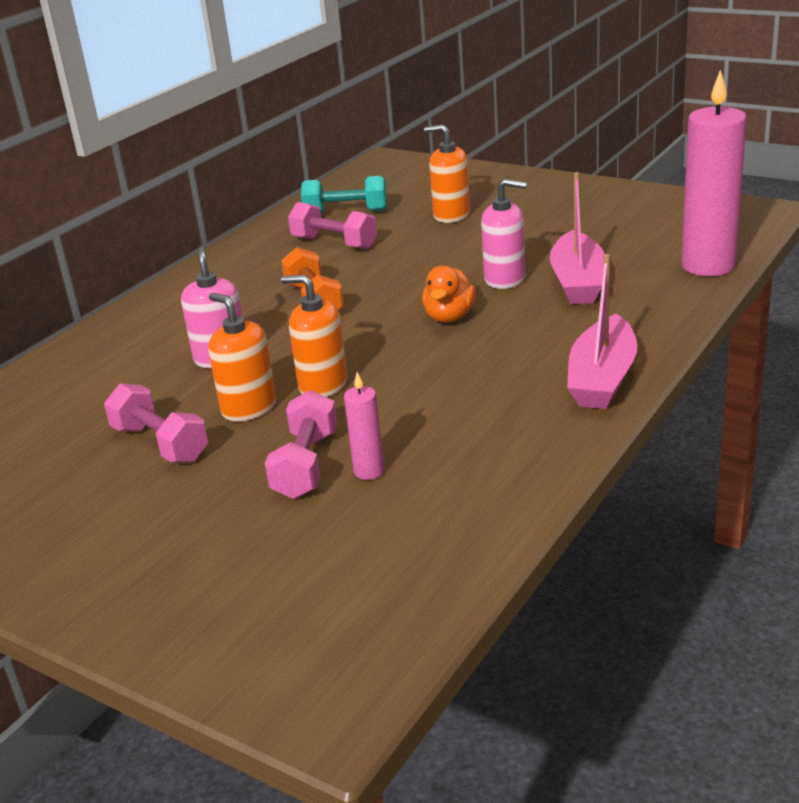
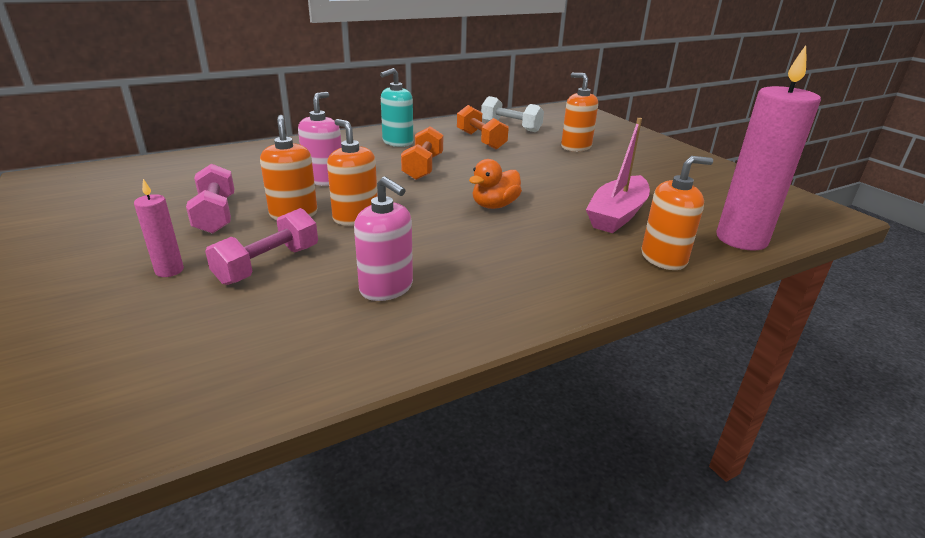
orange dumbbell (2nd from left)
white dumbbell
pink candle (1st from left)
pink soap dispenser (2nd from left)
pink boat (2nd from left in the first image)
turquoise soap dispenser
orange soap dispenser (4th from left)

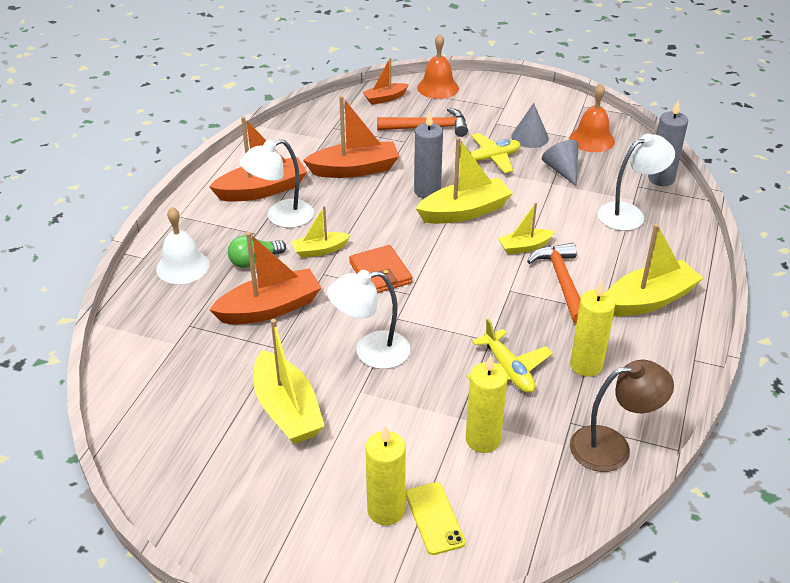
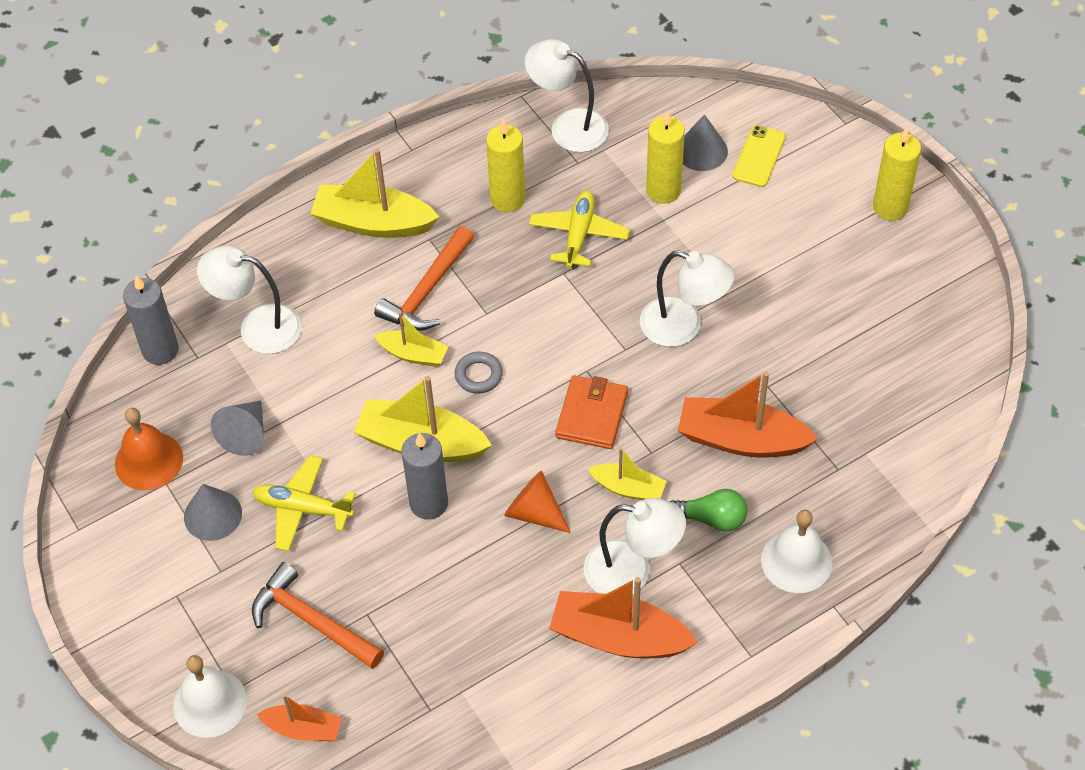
yellow boat (1st from left in the first image)
orange boat (3rd from left in the first image)
yellow candle (3rd from left)
white bell (1st from left)
white lamp (2nd from left)
grey ring
orange cone
grey cone (3rd from left)

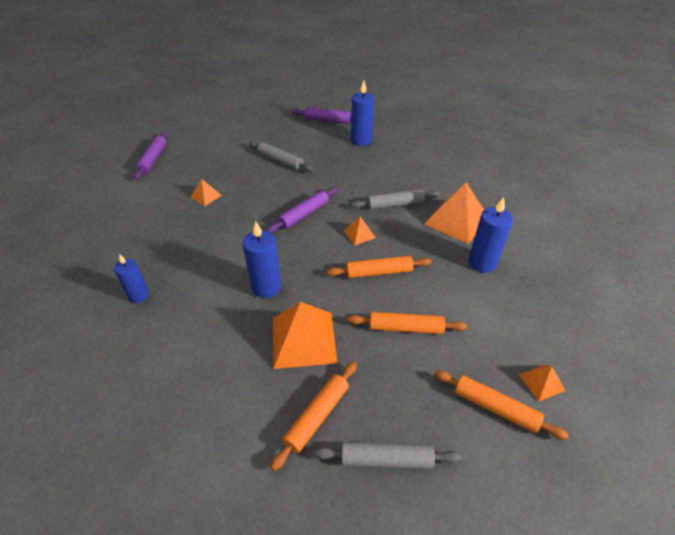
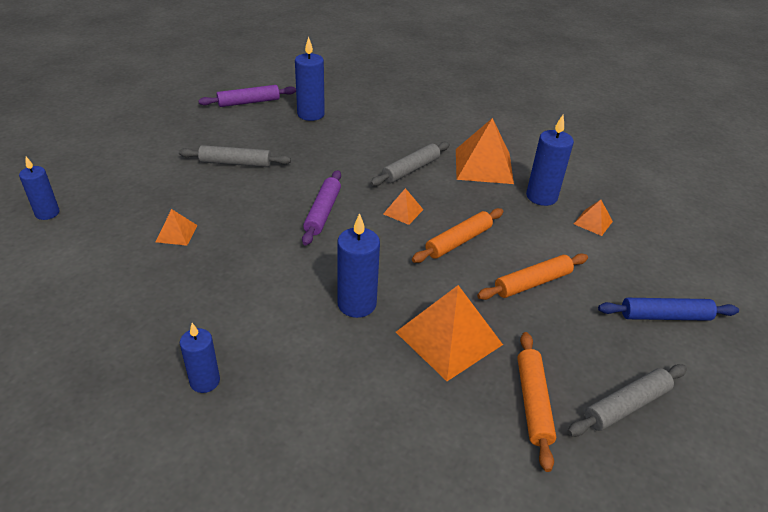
blue candle (1st from left)
blue rolling pin
orange pyramid (5th from left)

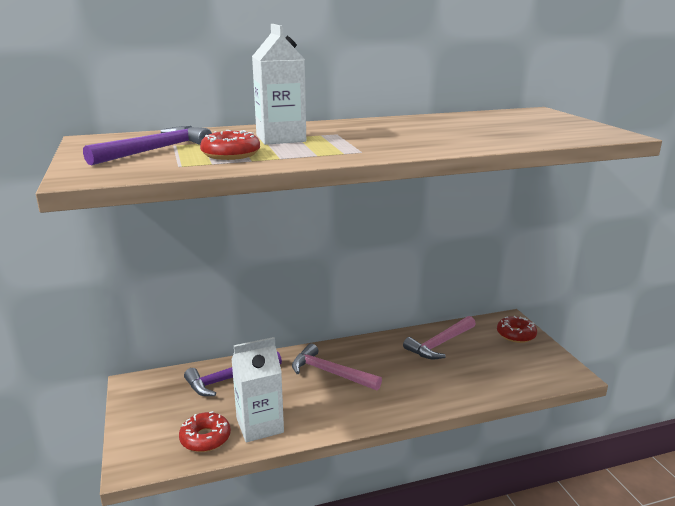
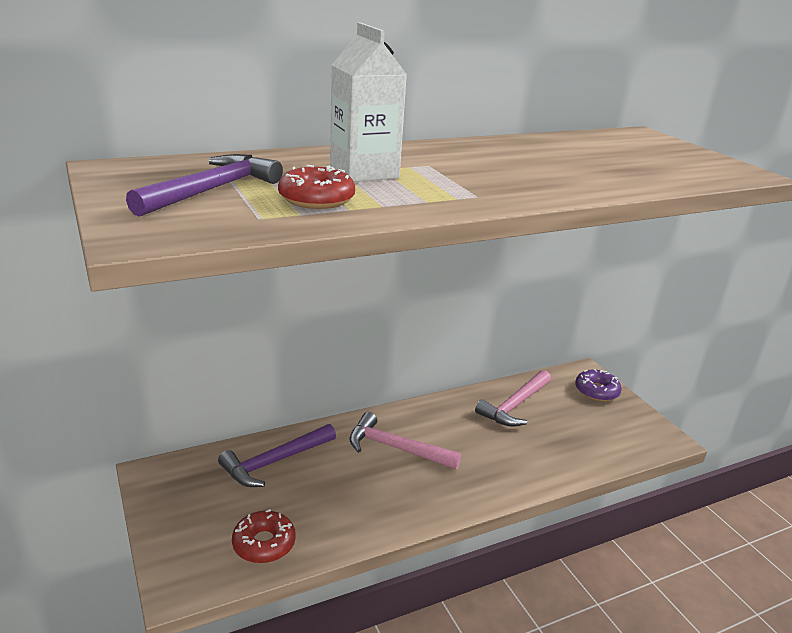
white carton (1st from left in the first image)
purple donut

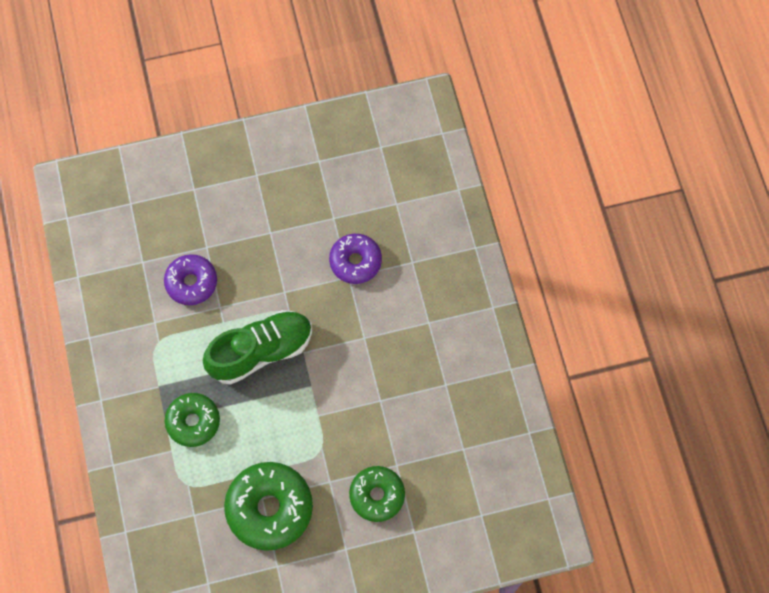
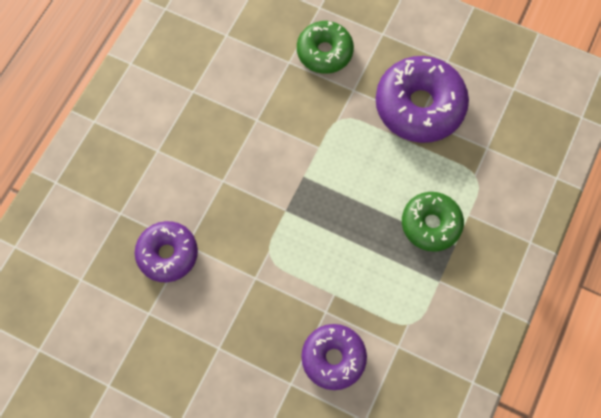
green shoe
purple donut (3rd from left)

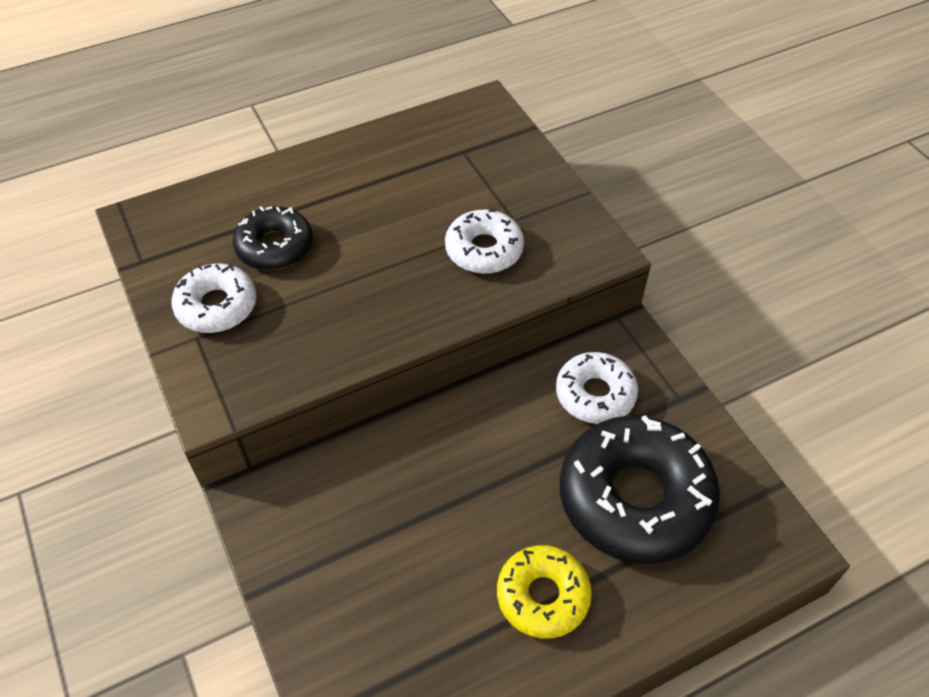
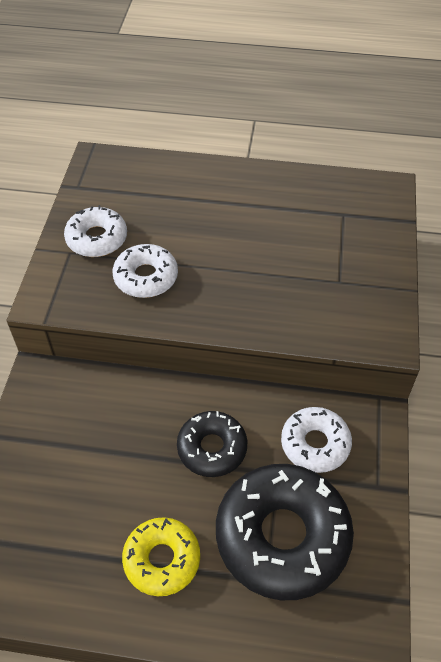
black donut (1st from left)
white donut (2nd from left)

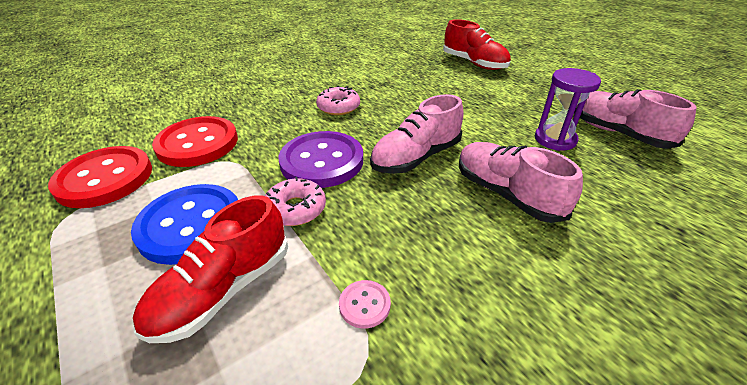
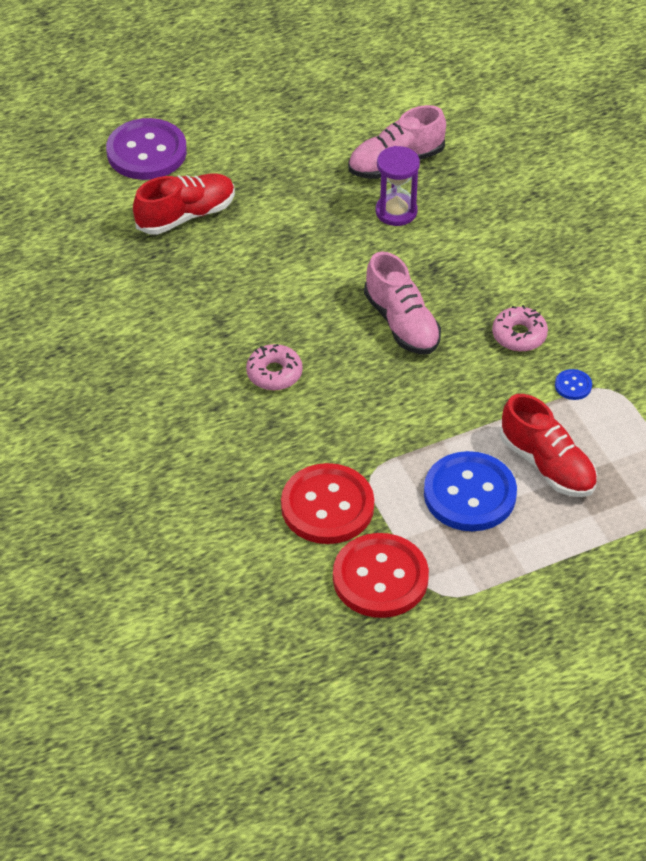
pink donut (2nd from left)
purple button
blue button (2nd from left)
pink shoe (2nd from left in the first image)

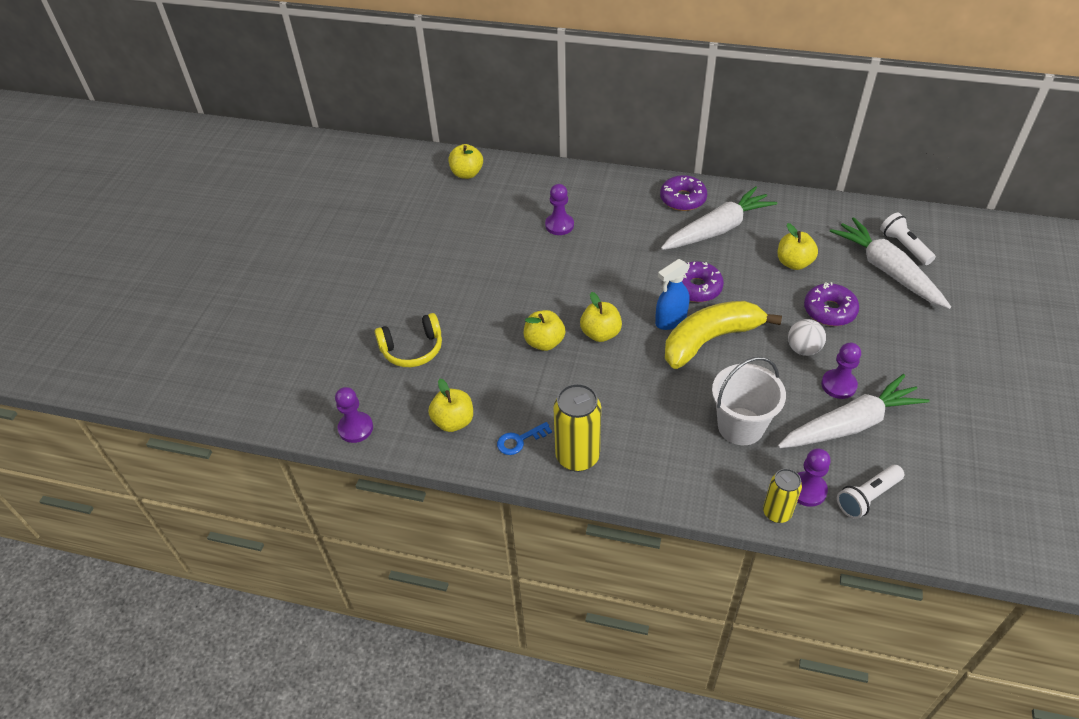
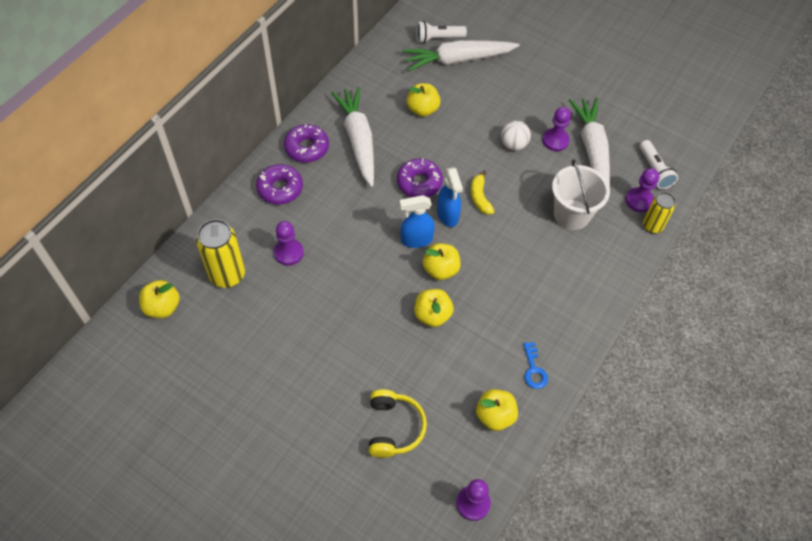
yellow can (1st from left)
yellow banana
purple donut (1st from left)
blue spray bottle (1st from left)

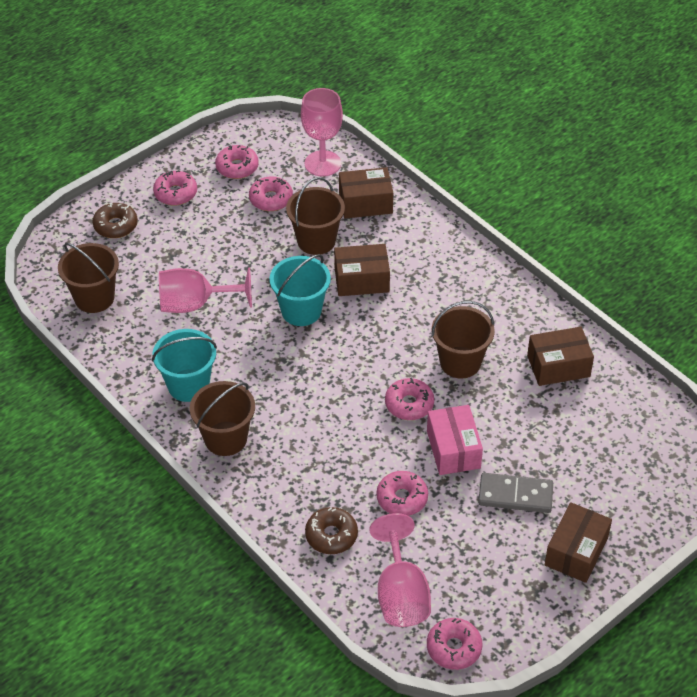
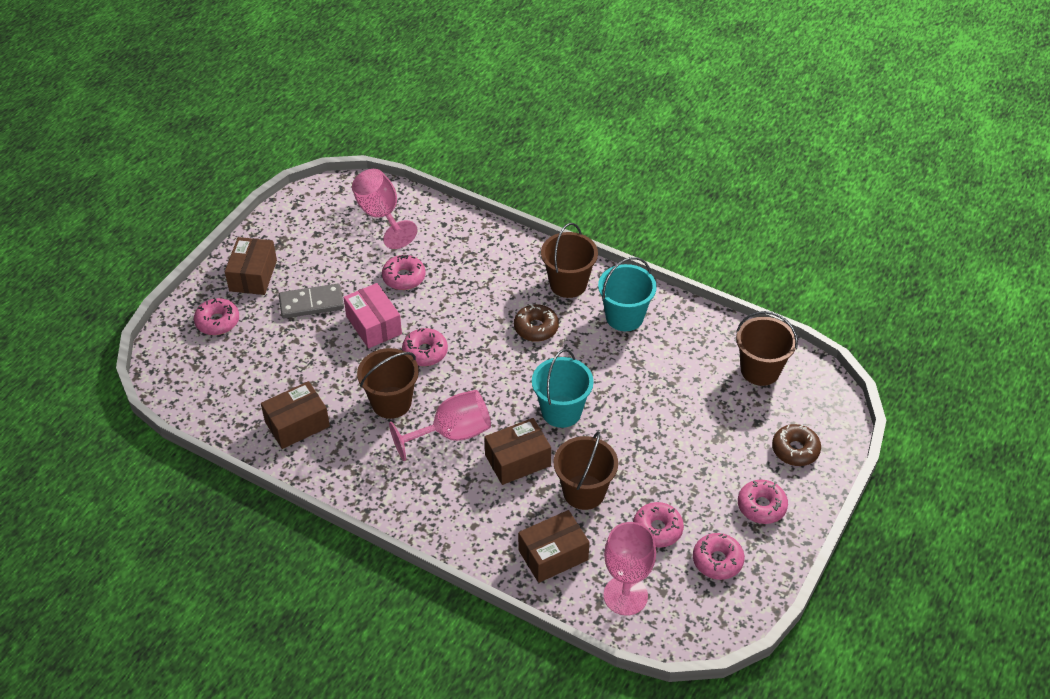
pink goblet (2nd from left)
brown donut (1st from left)
pink donut (1st from left)

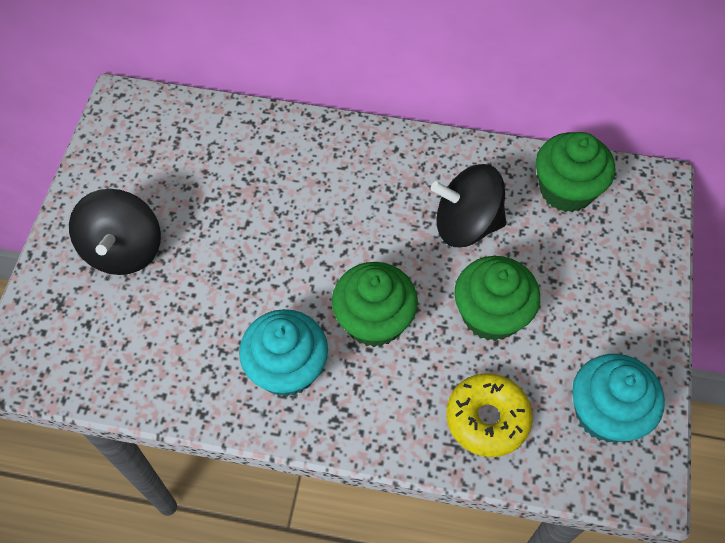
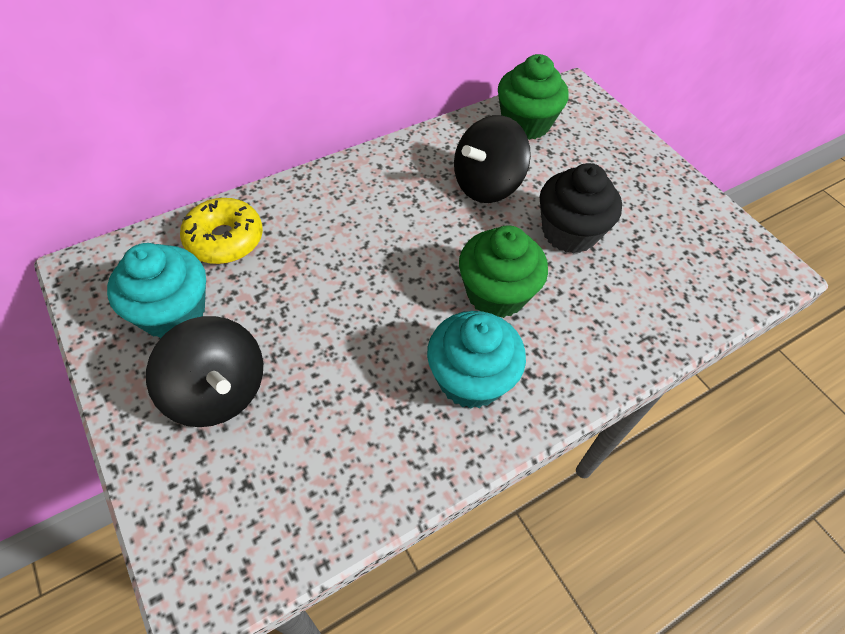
yellow donut
black cupcake
turquoise cupcake (1st from left)

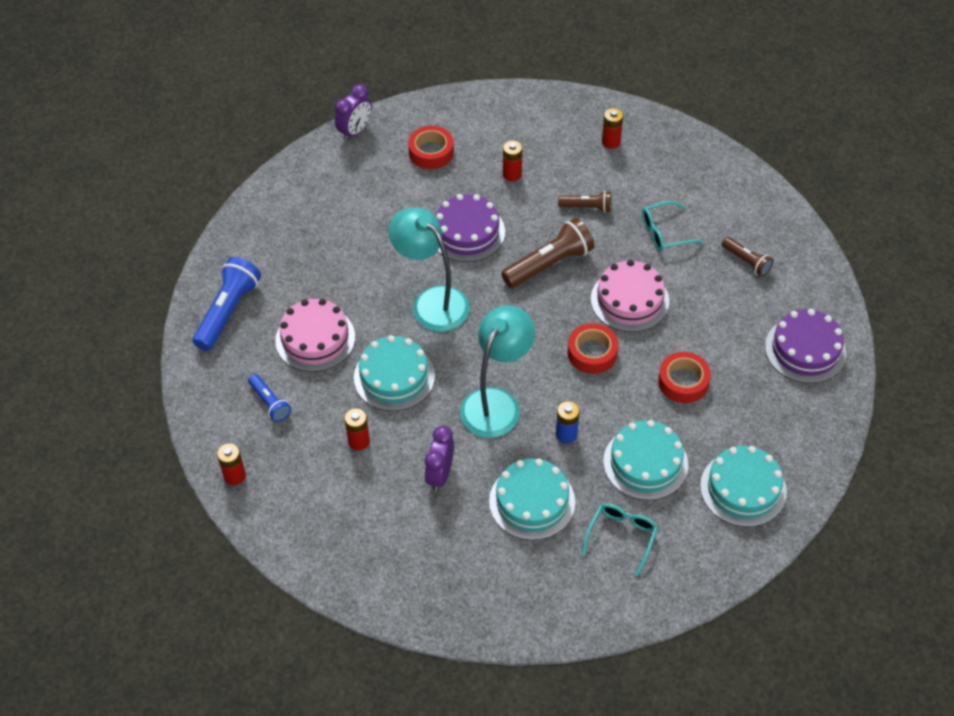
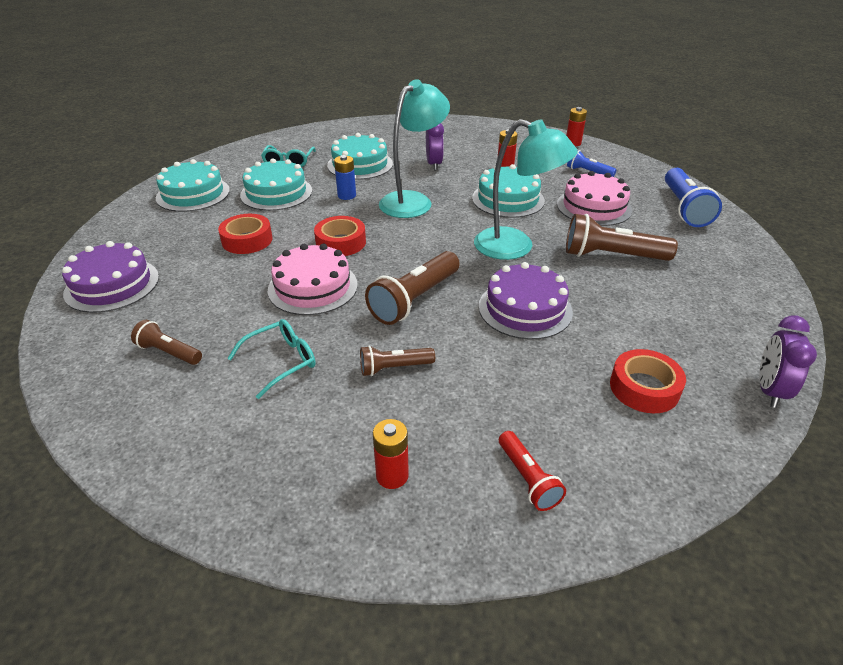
turquoise lamp (1st from left)
red battery (3rd from left in the first image)
red flashlight
brown flashlight (4th from left)

